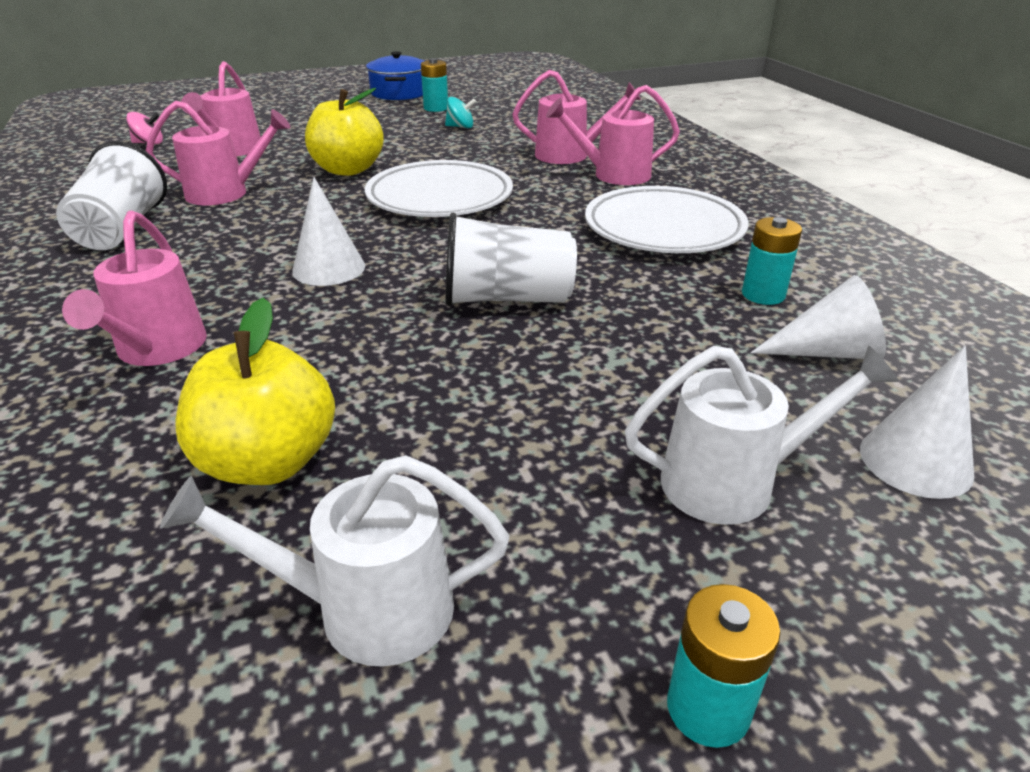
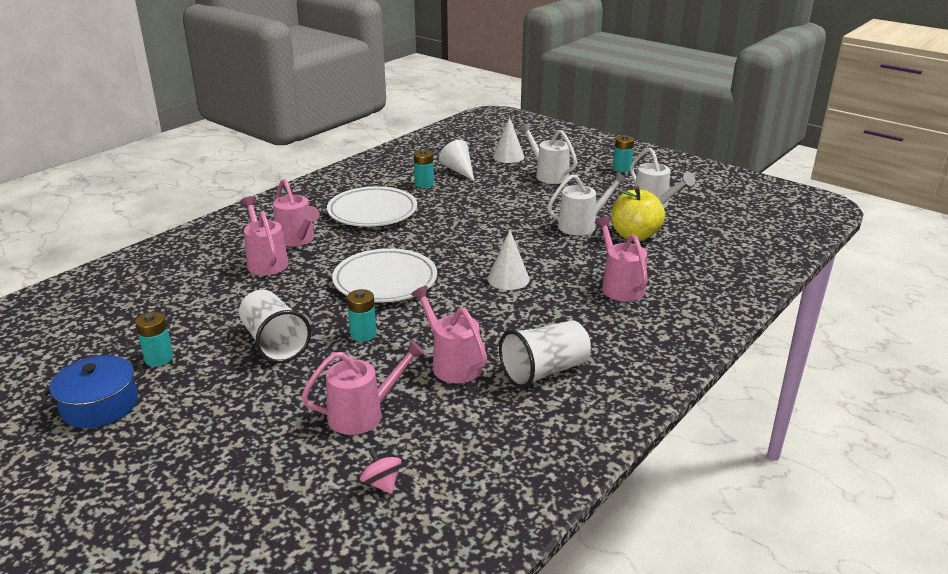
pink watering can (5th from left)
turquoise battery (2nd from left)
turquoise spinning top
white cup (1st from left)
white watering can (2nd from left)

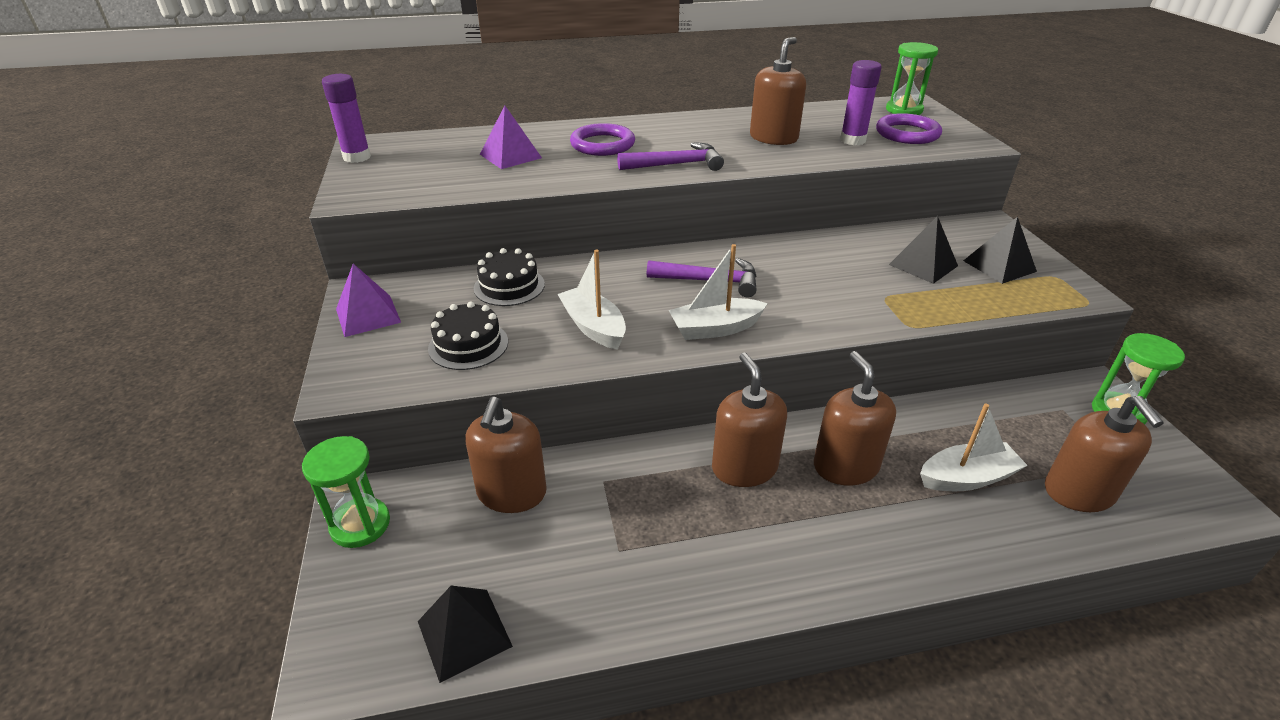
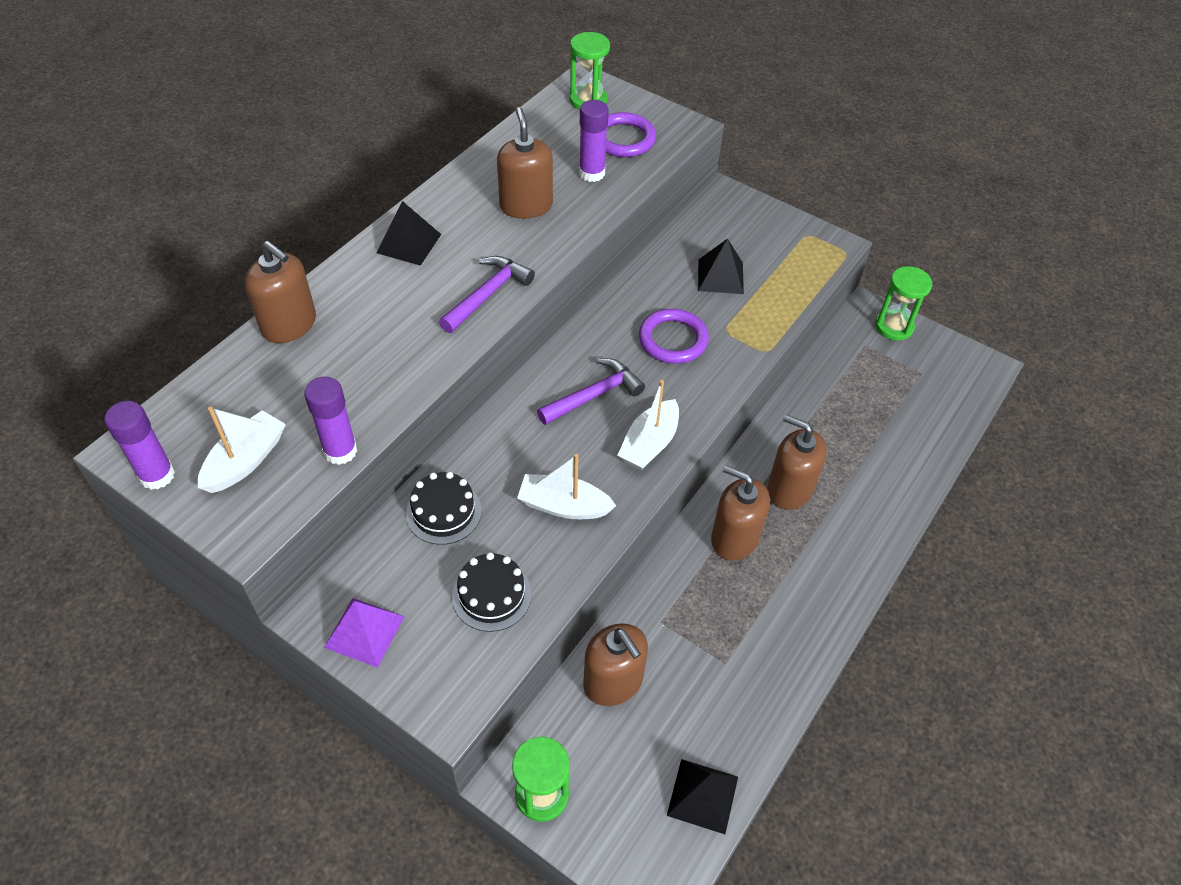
purple pyramid (2nd from left in the first image)
purple ring (2nd from left)
white boat (1st from left)
black pyramid (1st from left)
brown soap dispenser (1st from left)
purple glue stick (2nd from left)

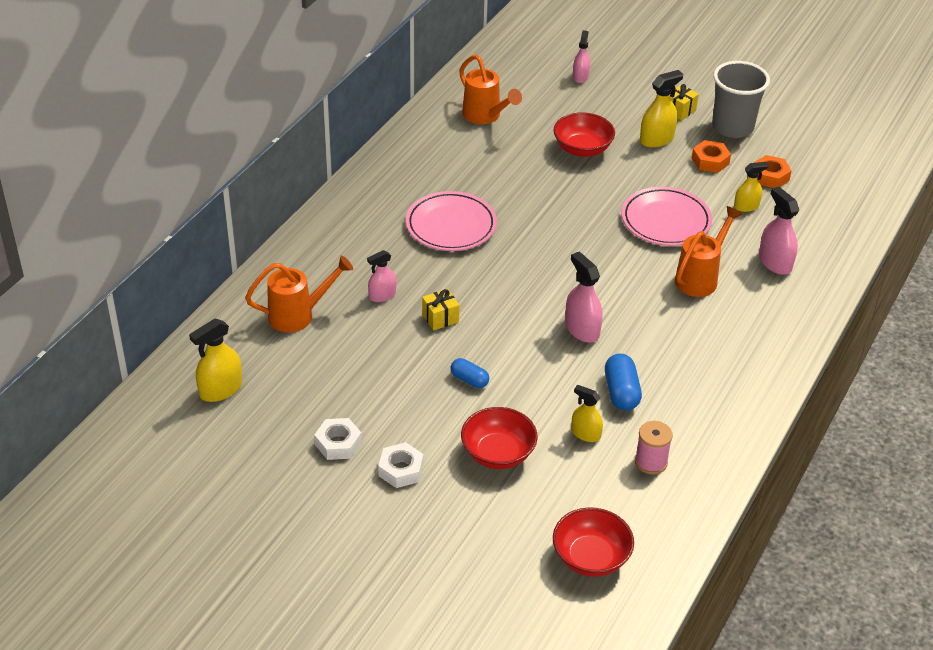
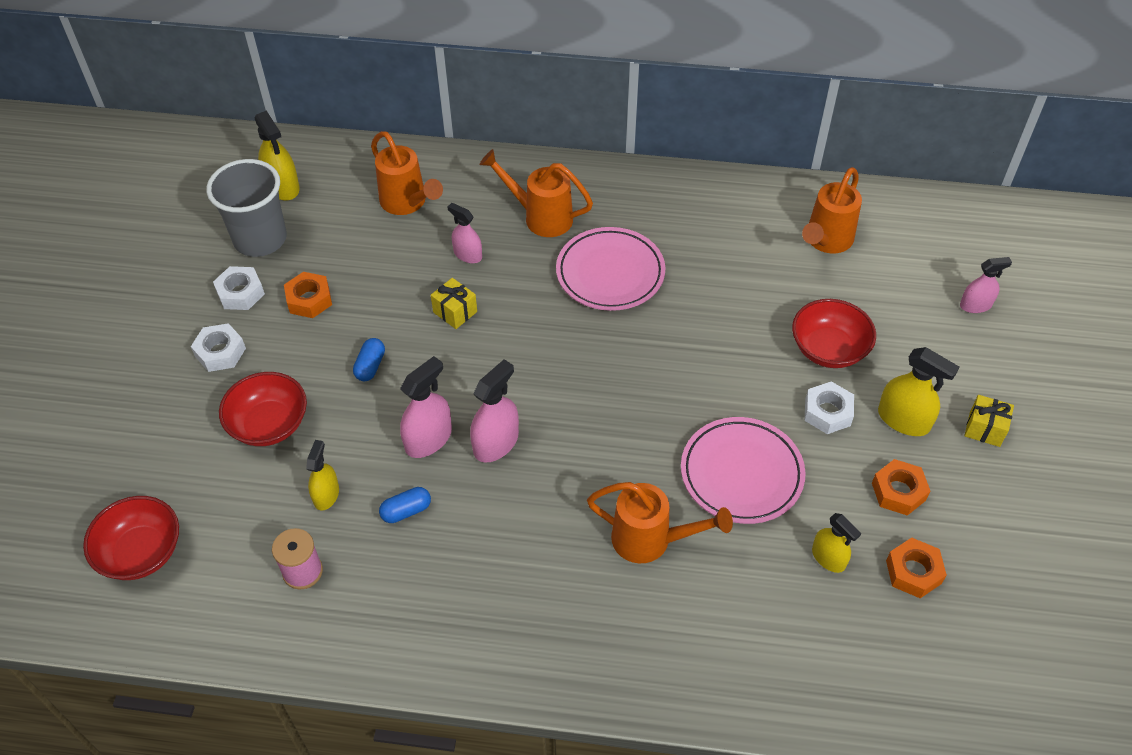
yellow spray bottle (1st from left)
blue capsule (2nd from left)
grey cup
pink spray bottle (1st from left)
orange nut (1st from left)
orange watering can (2nd from left)
white nut (3rd from left)

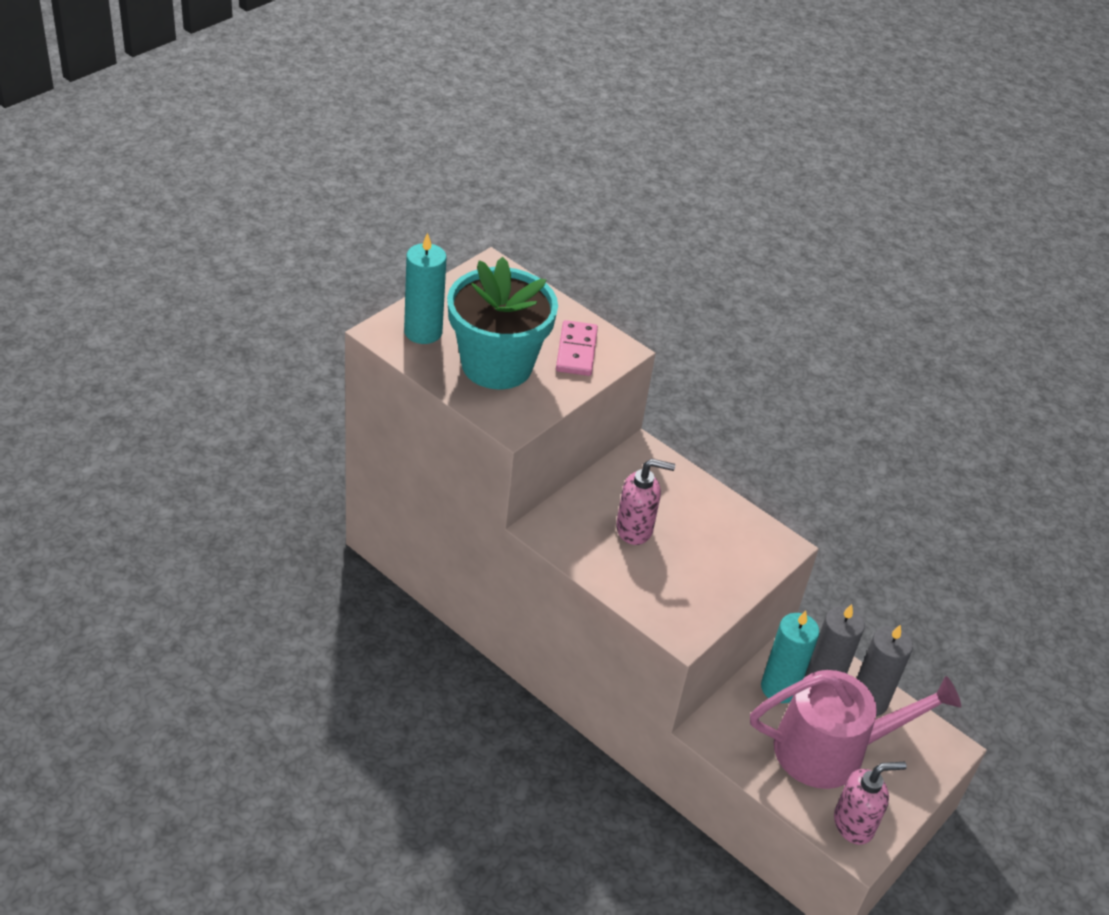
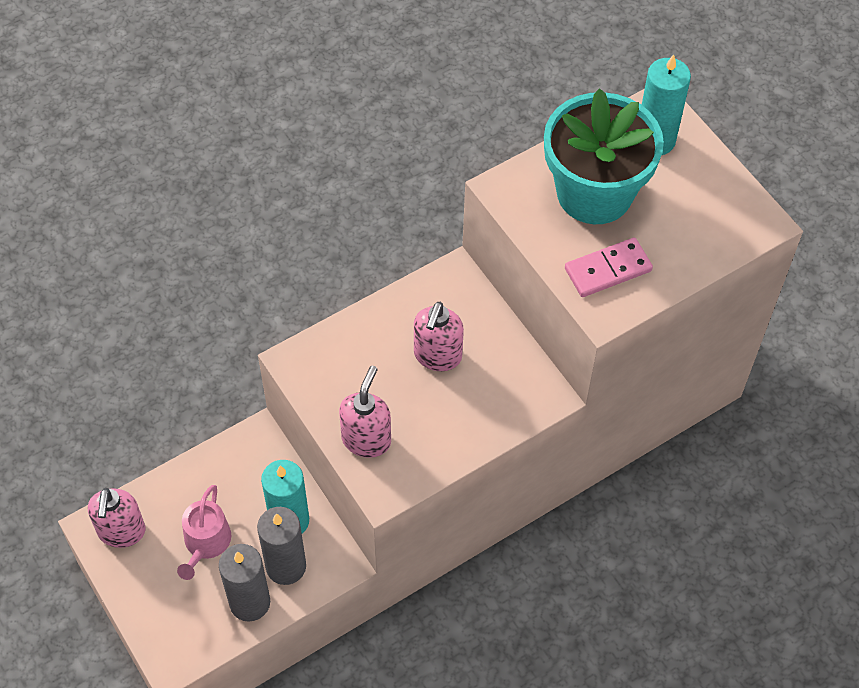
pink domino
pink watering can
pink soap dispenser (2nd from left)

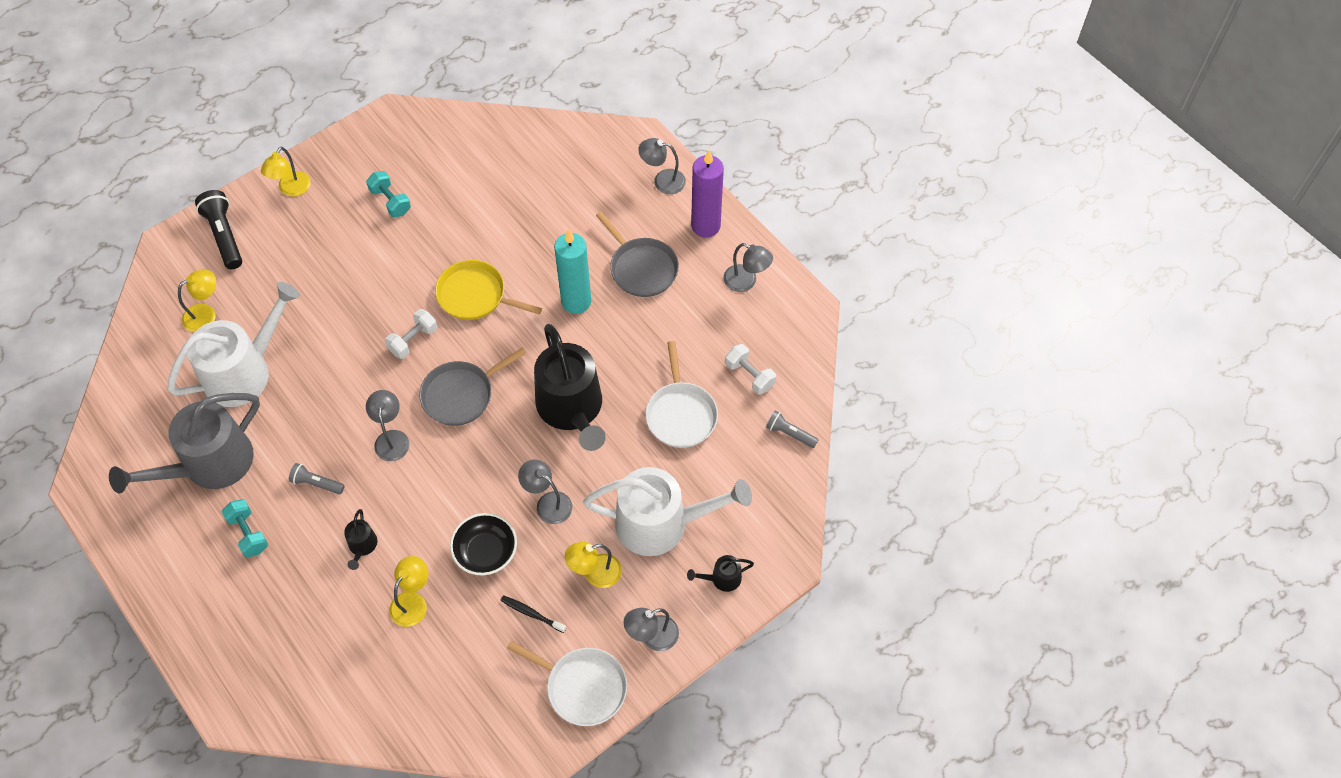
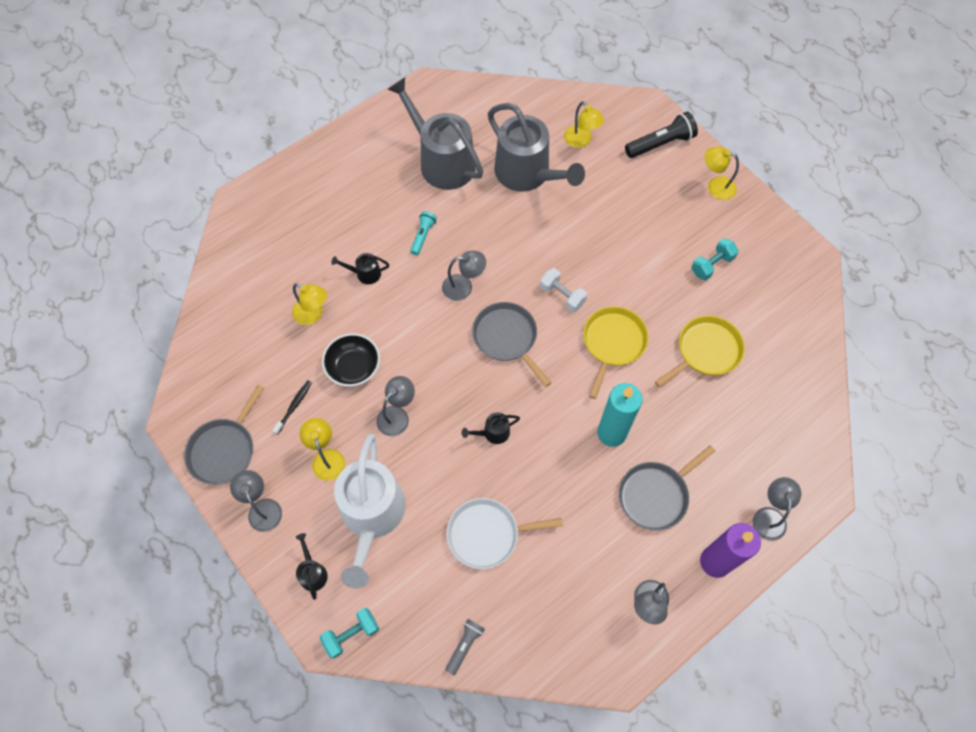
grey watering can (2nd from left)
turquoise dumbbell (1st from left)
turquoise flashlight
grey pan (1st from left)
black watering can (3rd from left)
white dumbbell (2nd from left in the first image)
yellow pan (2nd from left)

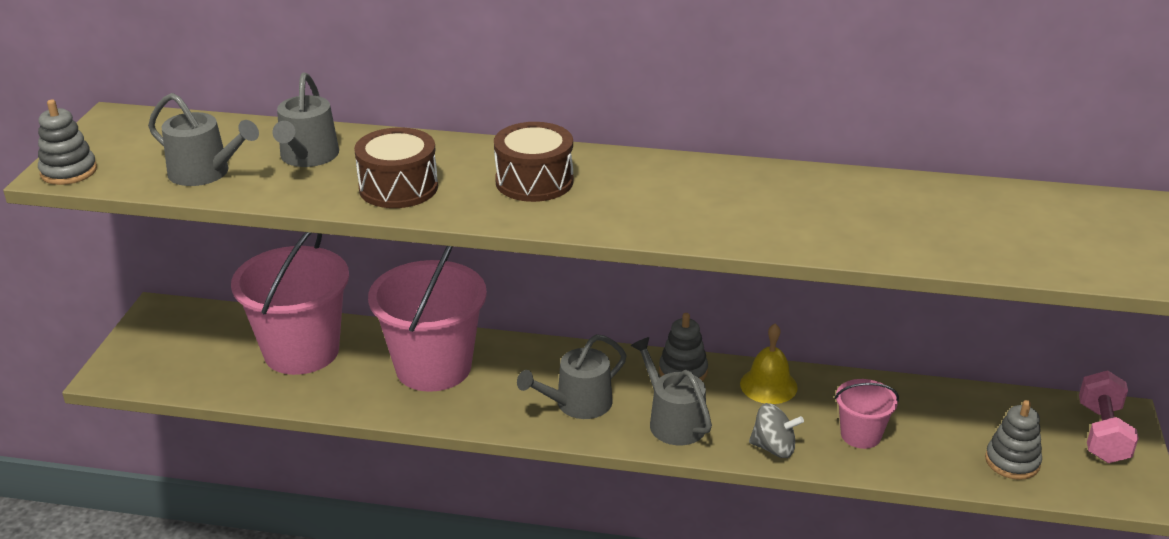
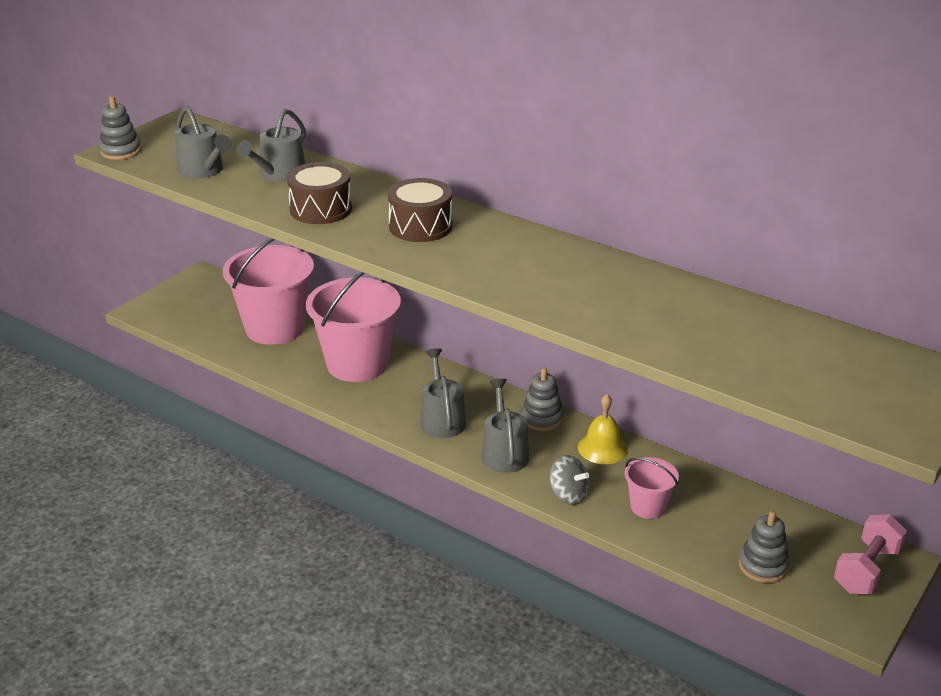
grey watering can (3rd from left)

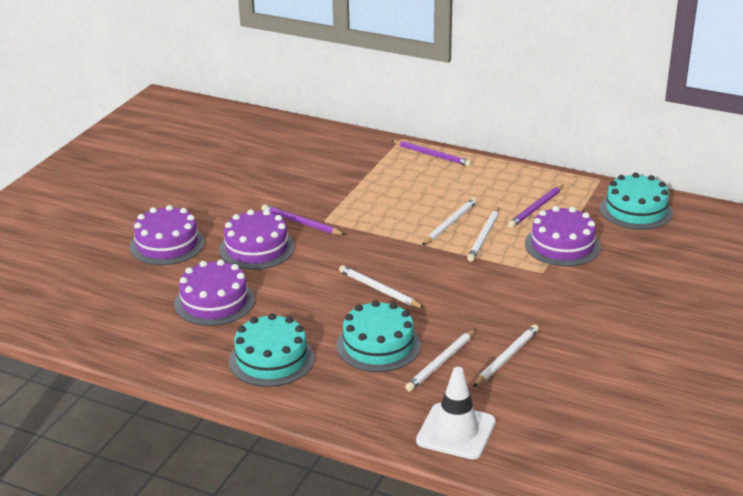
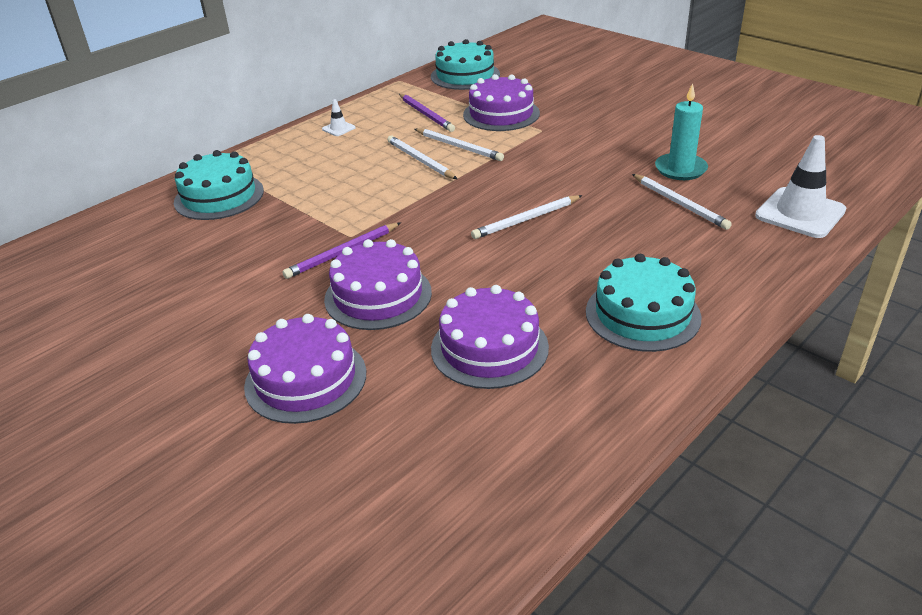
turquoise cake (1st from left)
purple pencil (2nd from left in the first image)
turquoise candle
white traffic cone (1st from left)

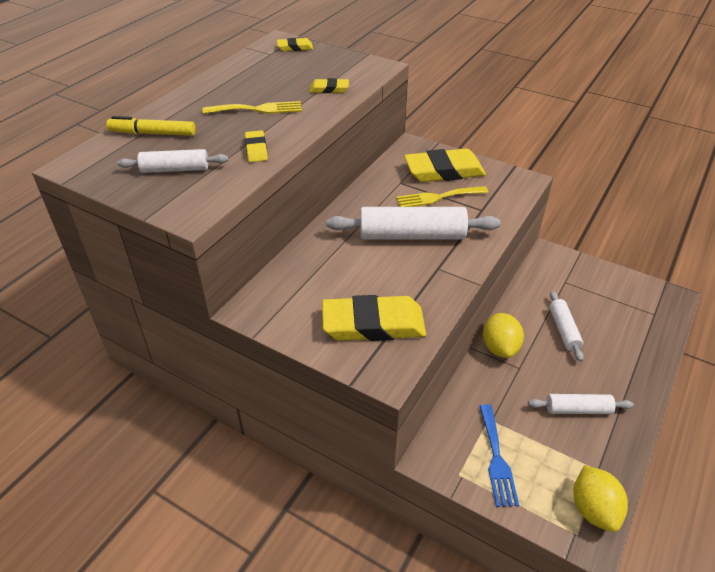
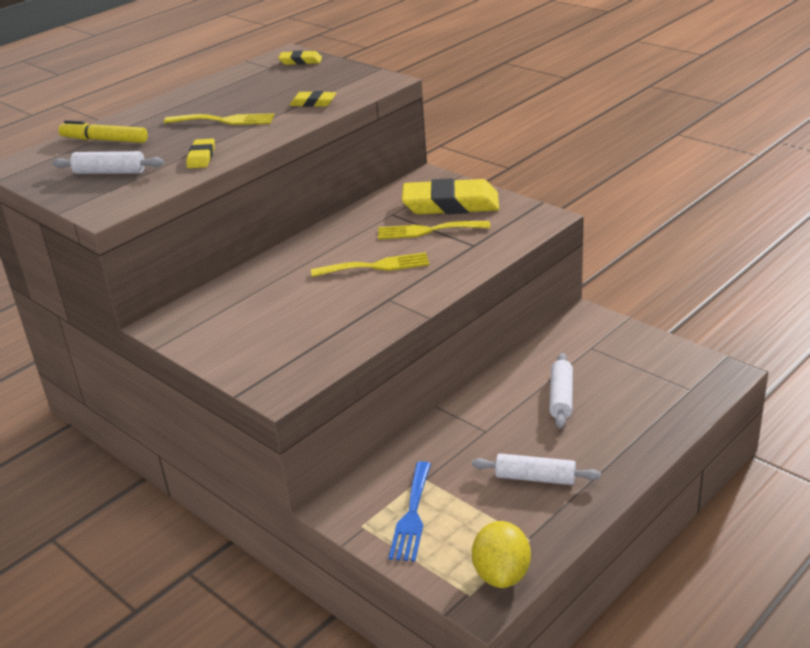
yellow eraser (4th from left in the first image)
yellow fork (2nd from left)
yellow lemon (1st from left in the first image)

